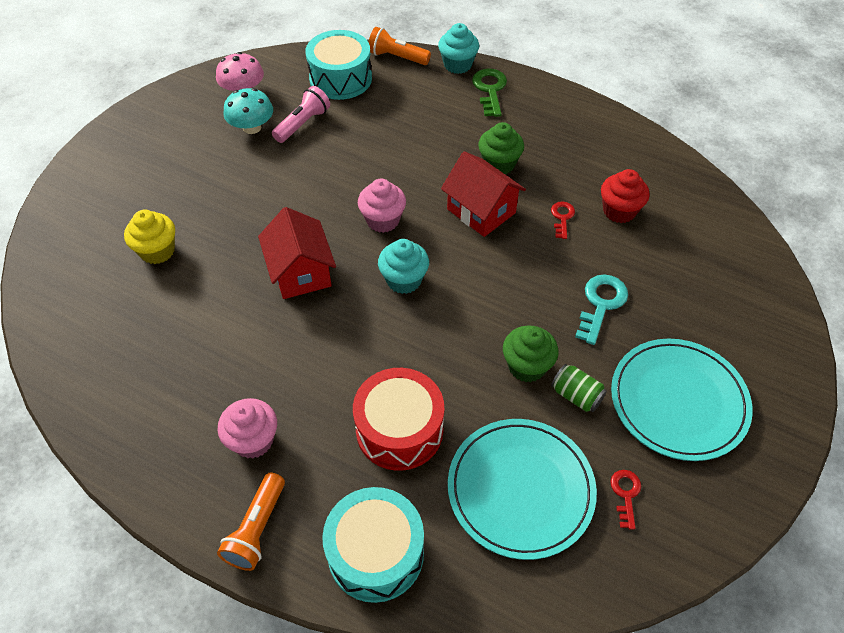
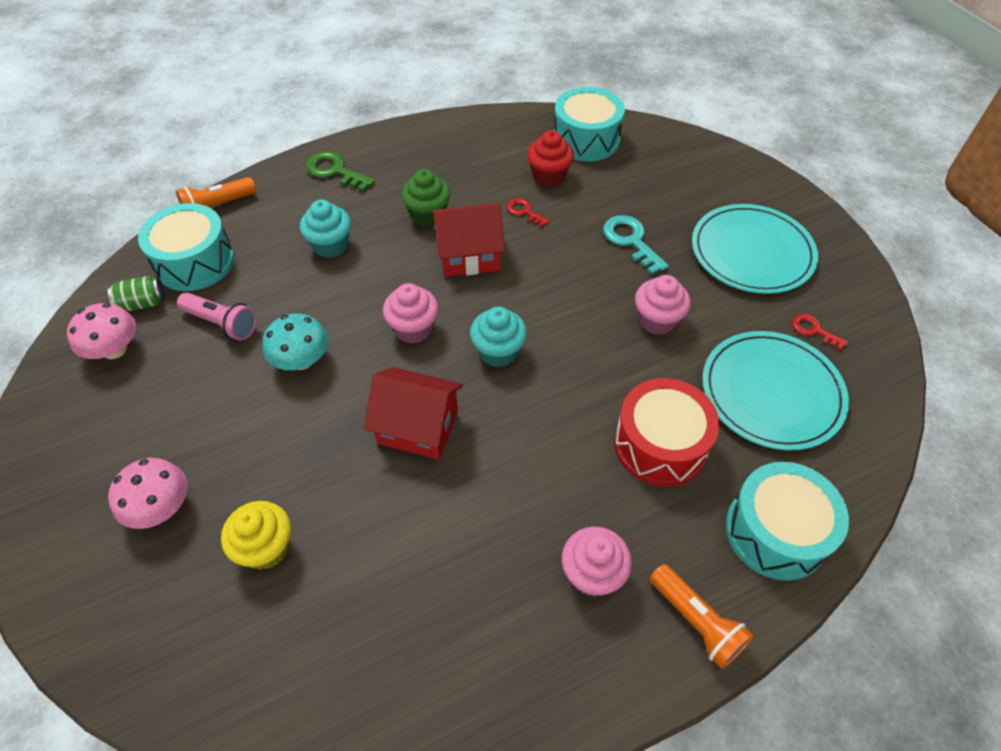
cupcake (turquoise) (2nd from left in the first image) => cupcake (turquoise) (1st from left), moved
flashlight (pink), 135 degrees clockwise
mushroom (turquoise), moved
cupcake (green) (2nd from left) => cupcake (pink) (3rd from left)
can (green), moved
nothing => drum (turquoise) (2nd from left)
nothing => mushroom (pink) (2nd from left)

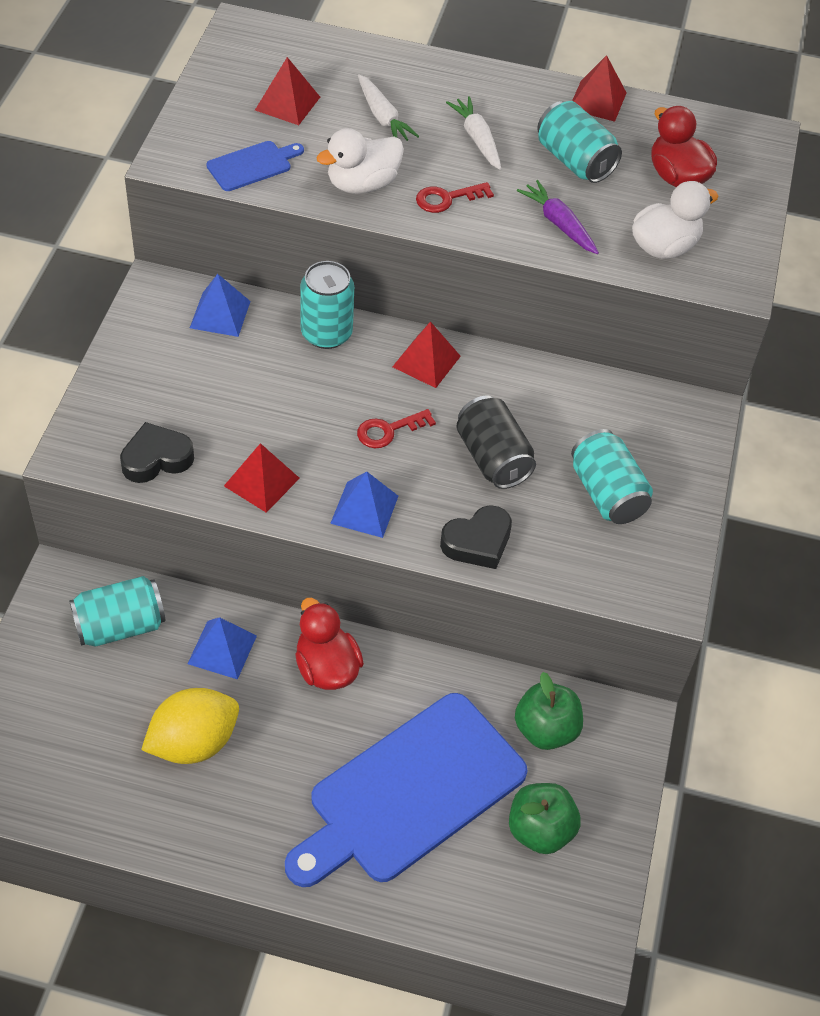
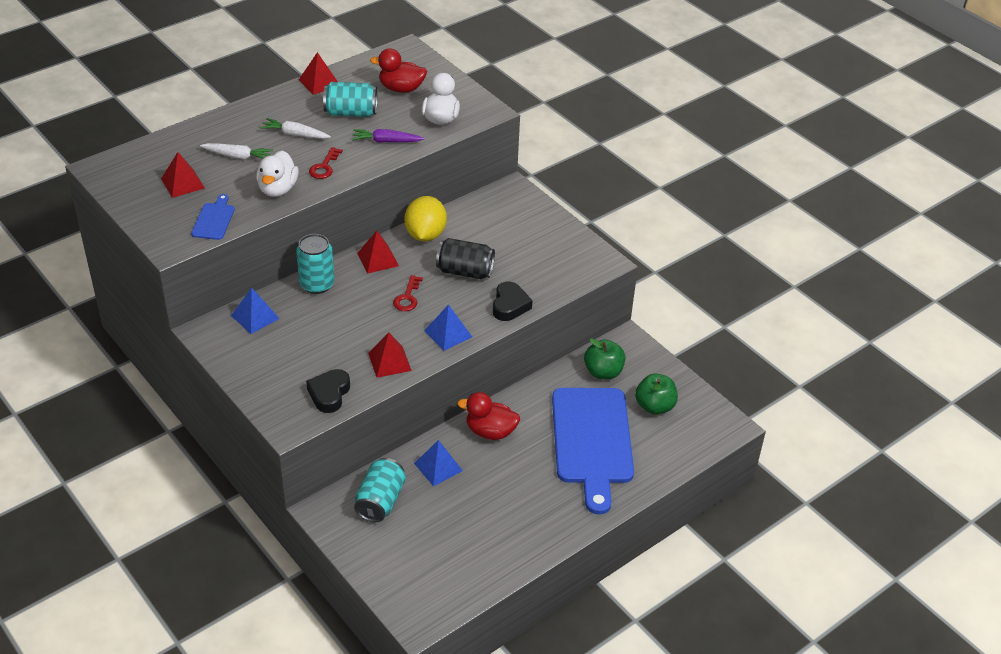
can (turquoise) (4th from left) => nothing
lemon (yellow), moved

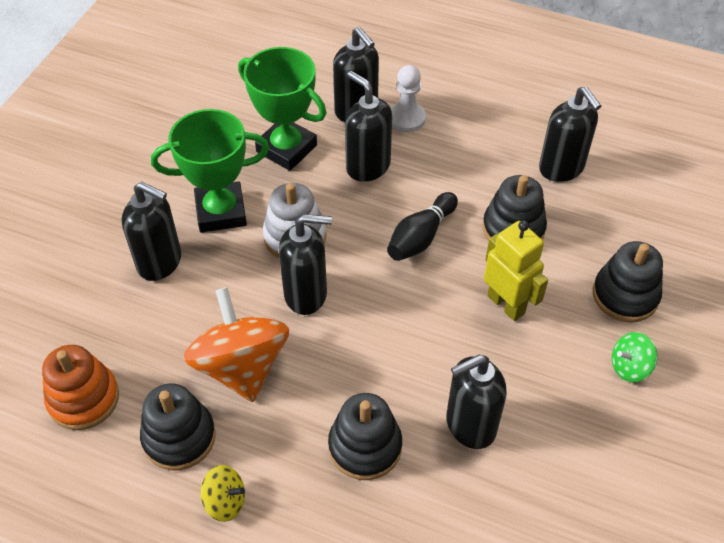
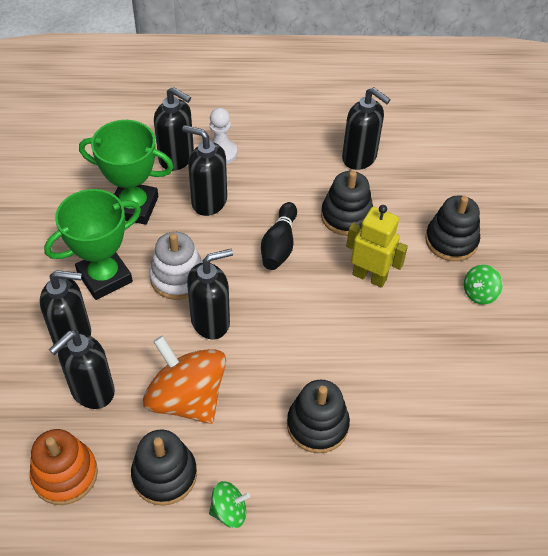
soap dispenser (black) (5th from left in the first image) => soap dispenser (black) (2nd from left), moved
spinning top (yellow) => spinning top (green) (1st from left)

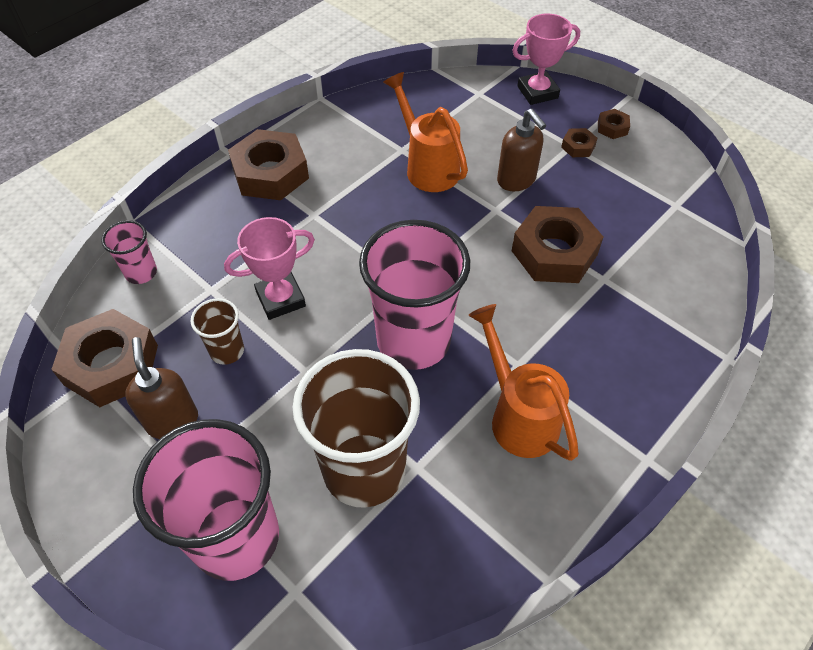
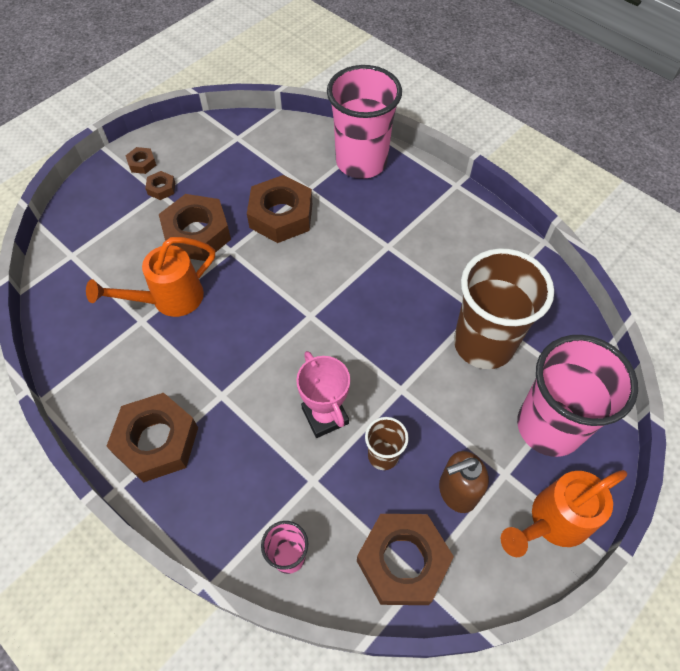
trophy (pink) (2nd from left) => nothing
soap dispenser (brown) (2nd from left) => nut (brown) (4th from left)
cup (pink) (3rd from left in the first image) => cup (pink) (2nd from left), moved
watering can (orange) (2nd from left), moved

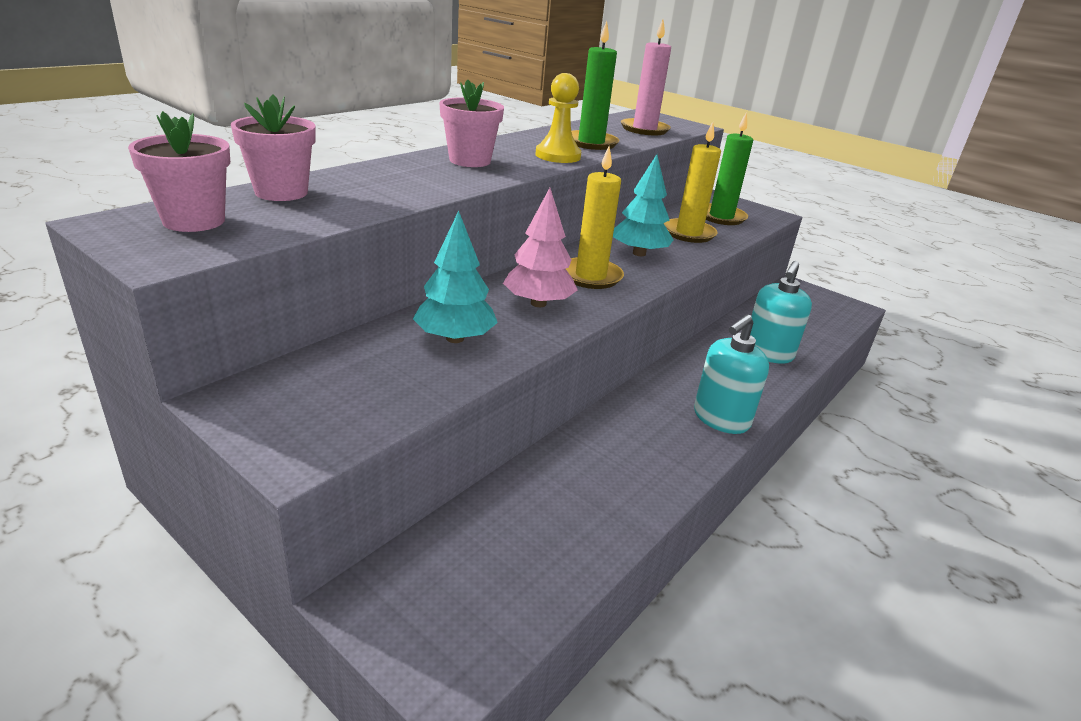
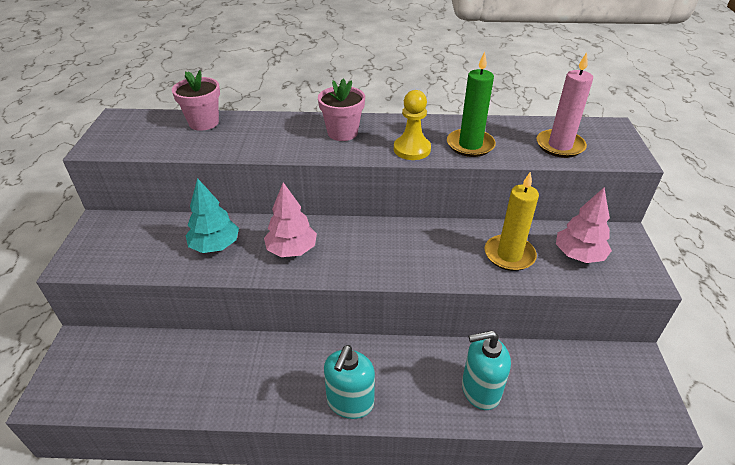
flower pot (pink) (1st from left) => nothing
candle (green) (2nd from left) => tree (pink) (2nd from left)
candle (yellow) (1st from left) => nothing
tree (turquoise) (2nd from left) => nothing
soap dispenser (turquoise) (1st from left), 75 degrees counterclockwise

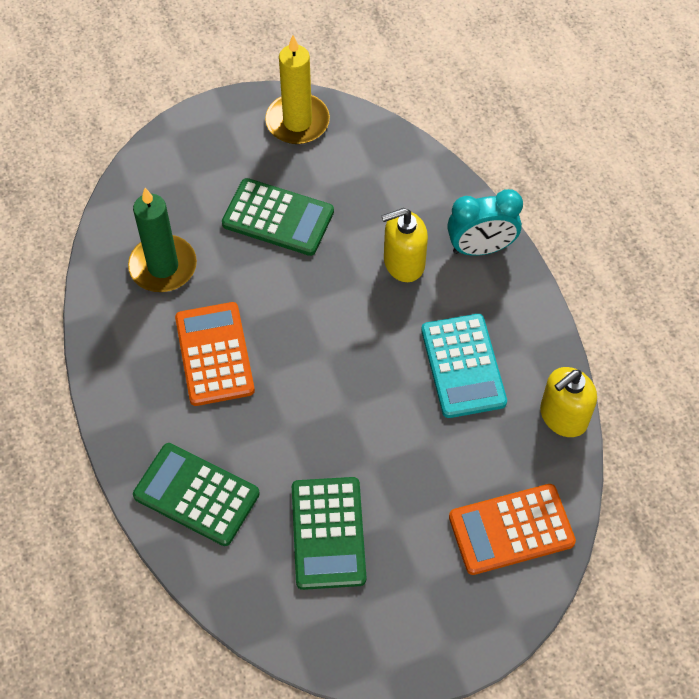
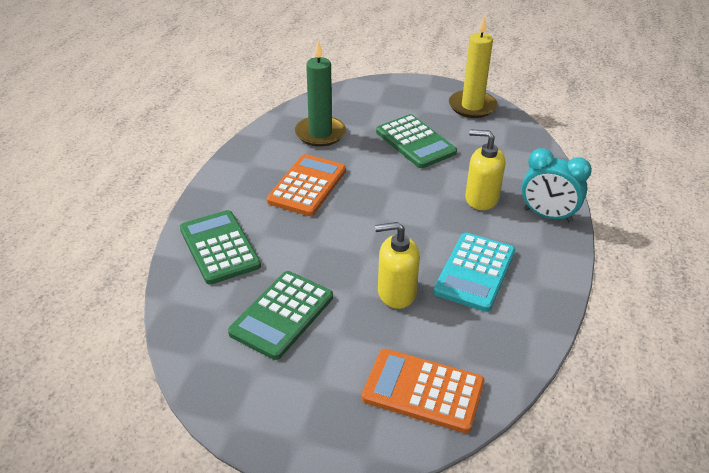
soap dispenser (yellow) (2nd from left in the first image) => soap dispenser (yellow) (1st from left), moved

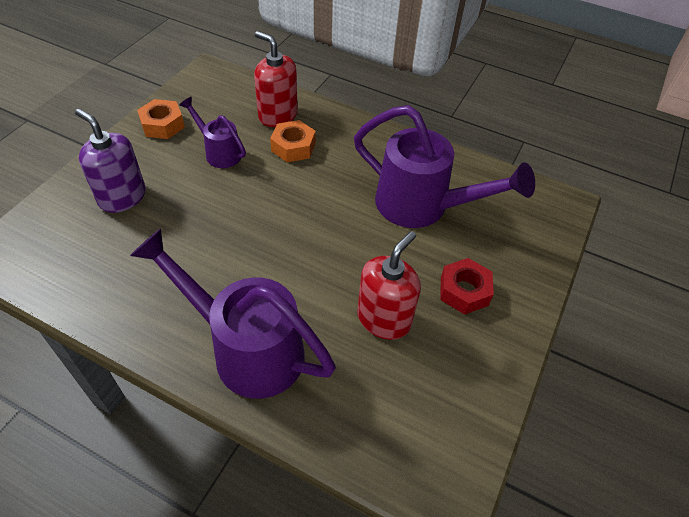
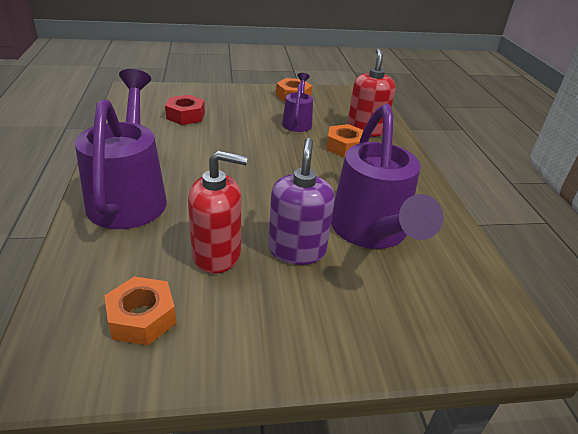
soap dispenser (purple), moved
nut (red), moved
nothing => nut (orange) (1st from left)

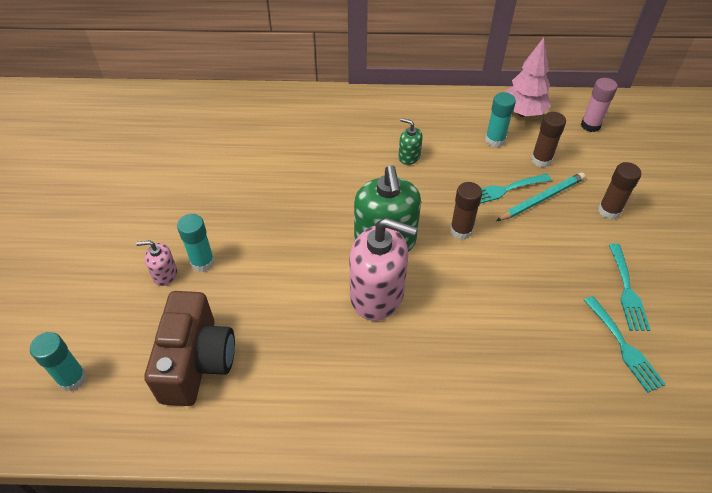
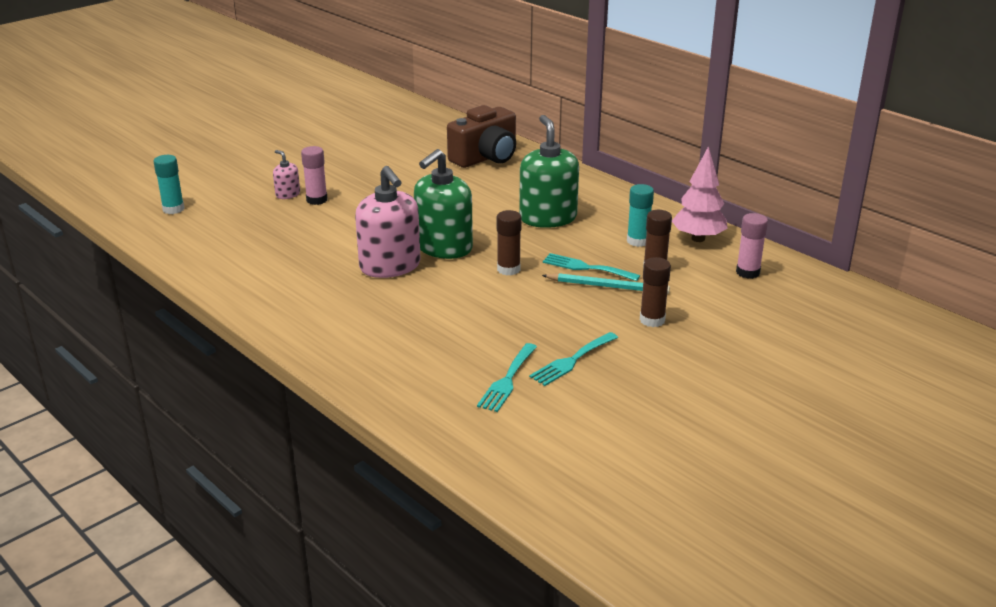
soap dispenser (green) (2nd from left), x2.13
glue stick (turquoise) (2nd from left) => glue stick (pink) (1st from left)
camera (brown), moved

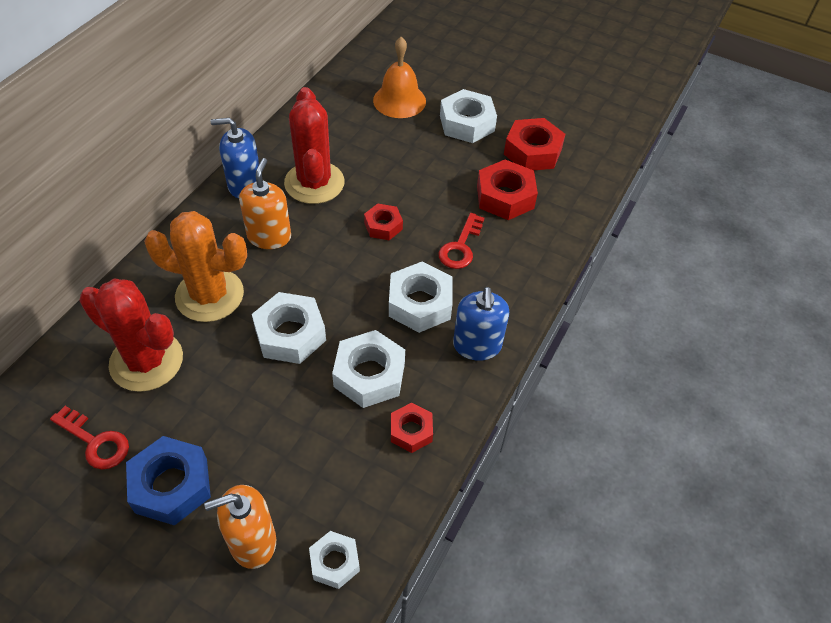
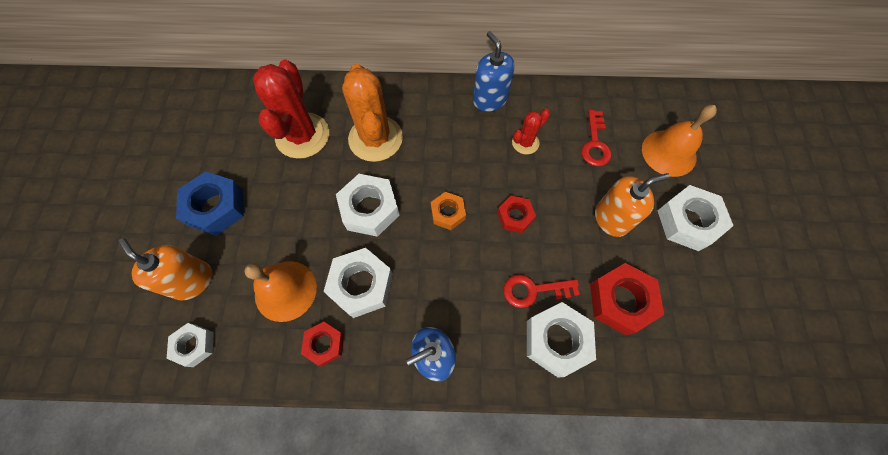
cactus (red) (2nd from left), x0.50
nut (red) (4th from left) => nothing
soap dispenser (orange) (2nd from left), moved
nut (white) (4th from left), moved
key (red) (1st from left in the first image) => key (red) (2nd from left), moved
nothing => nut (orange)
nothing => bell (orange) (1st from left)

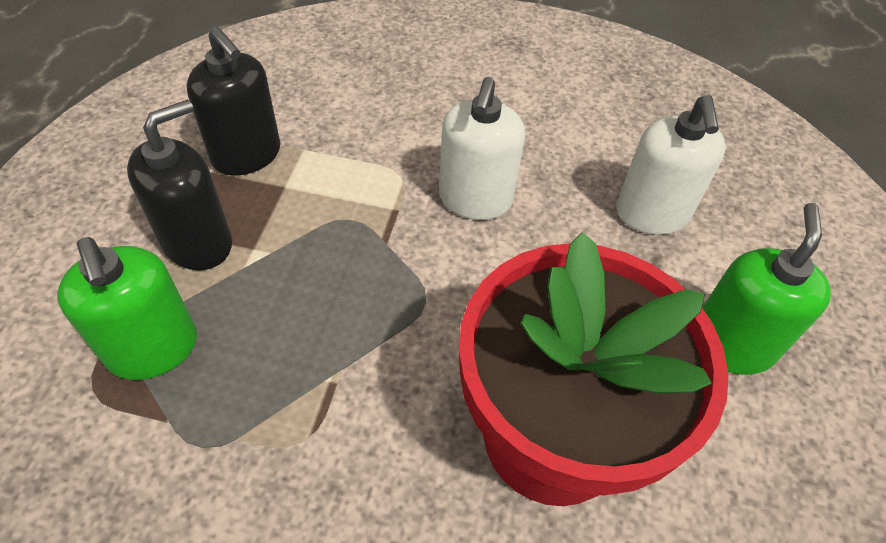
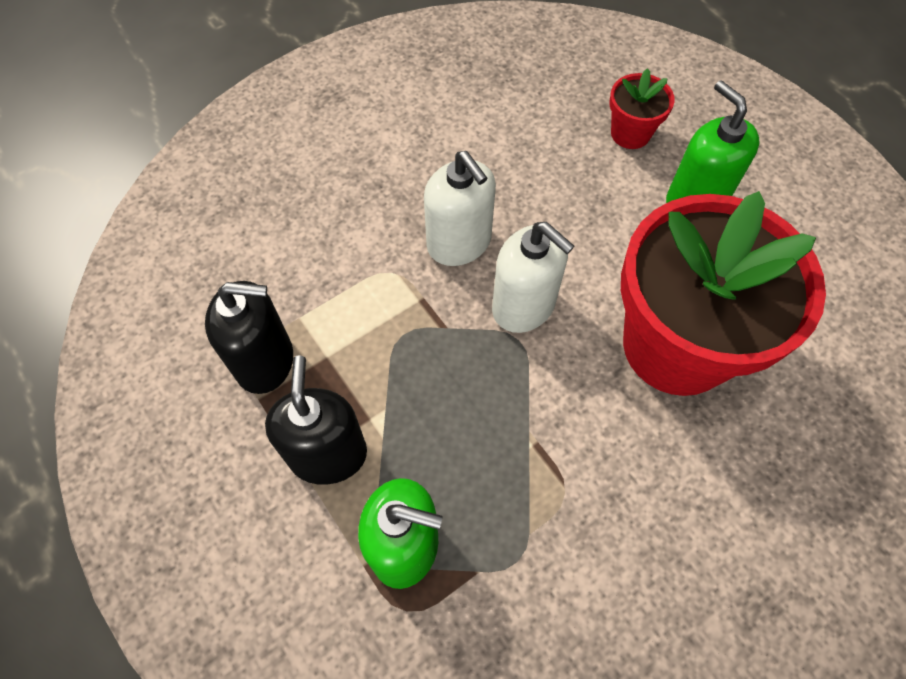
soap dispenser (white) (2nd from left), moved
nothing => flower pot (red) (1st from left)

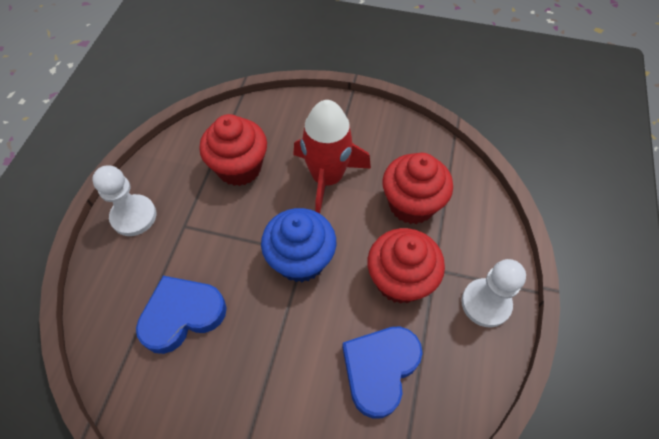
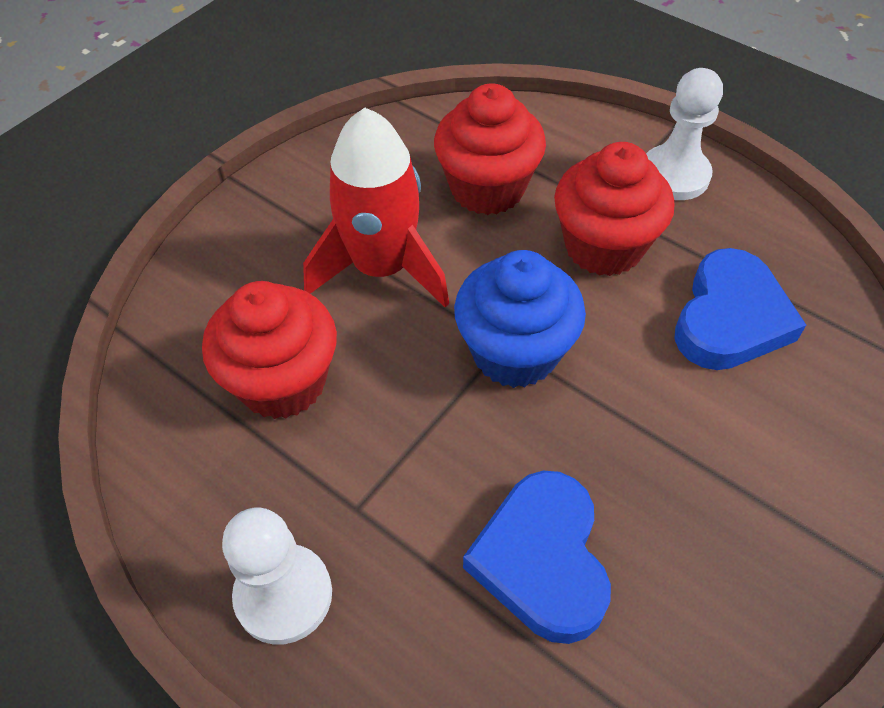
heart (blue) (2nd from left), 120 degrees counterclockwise

